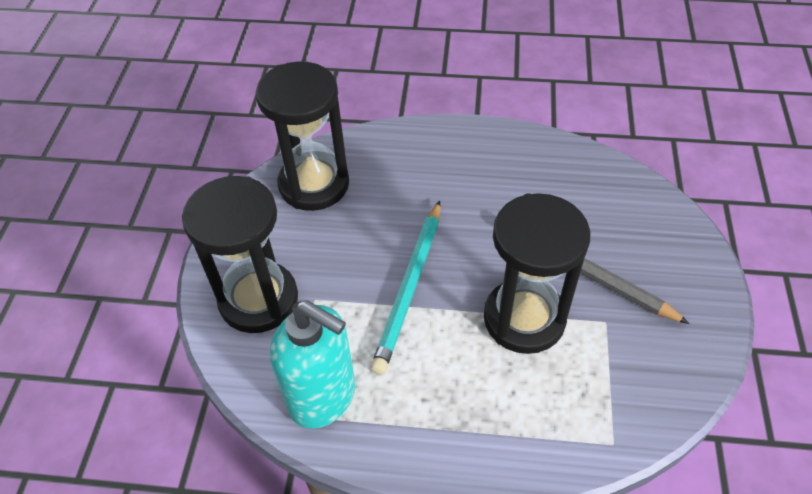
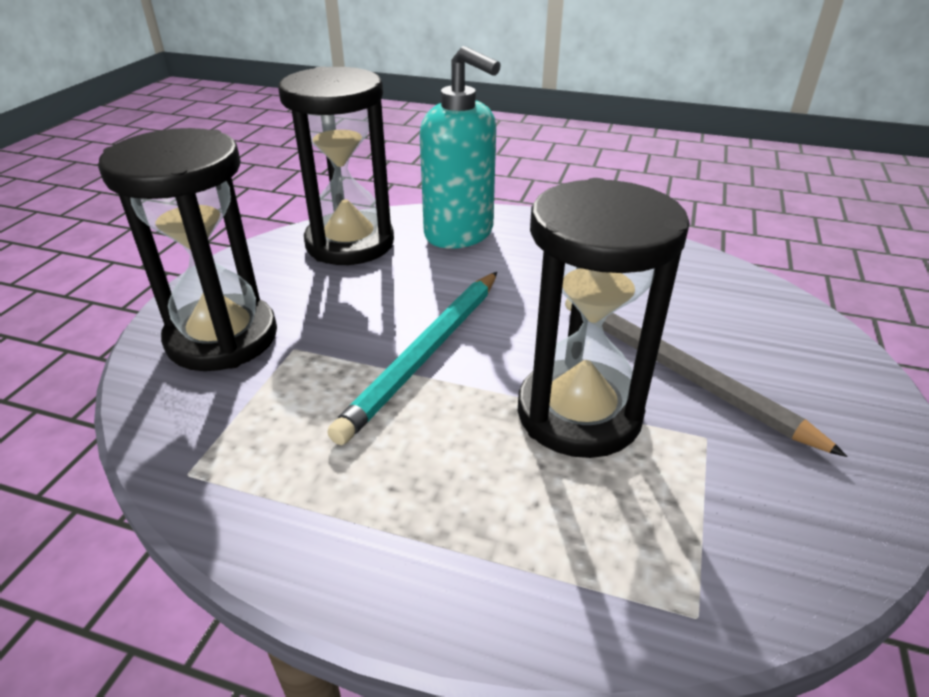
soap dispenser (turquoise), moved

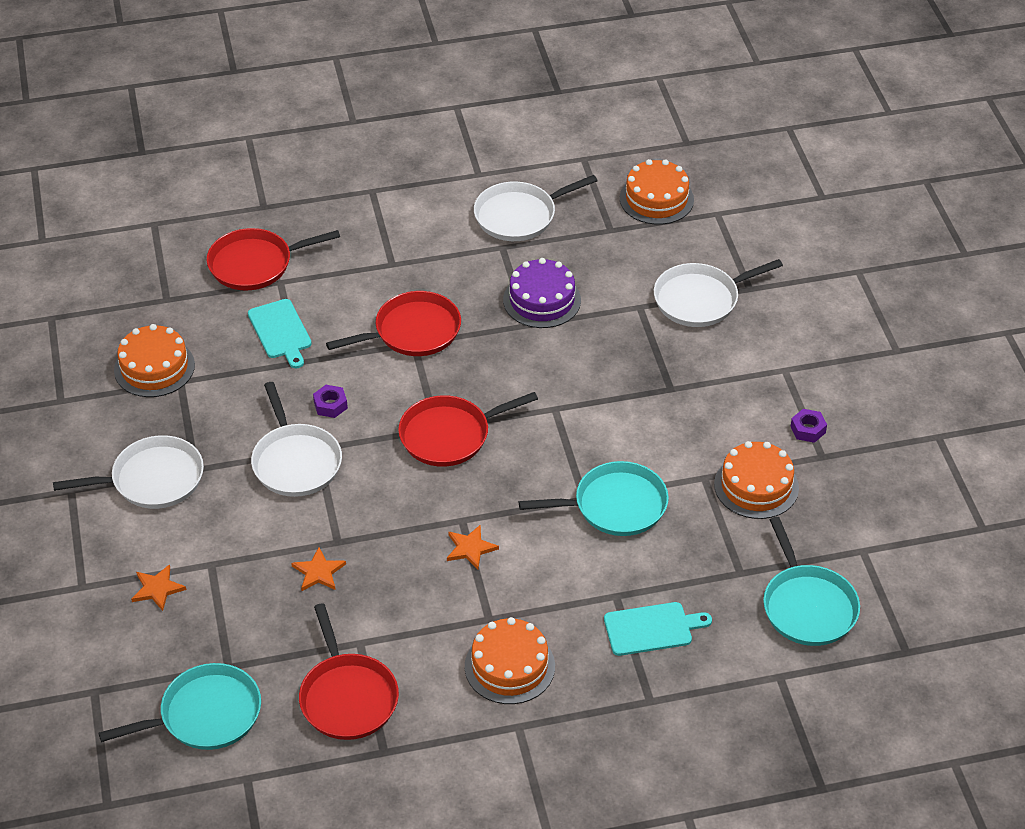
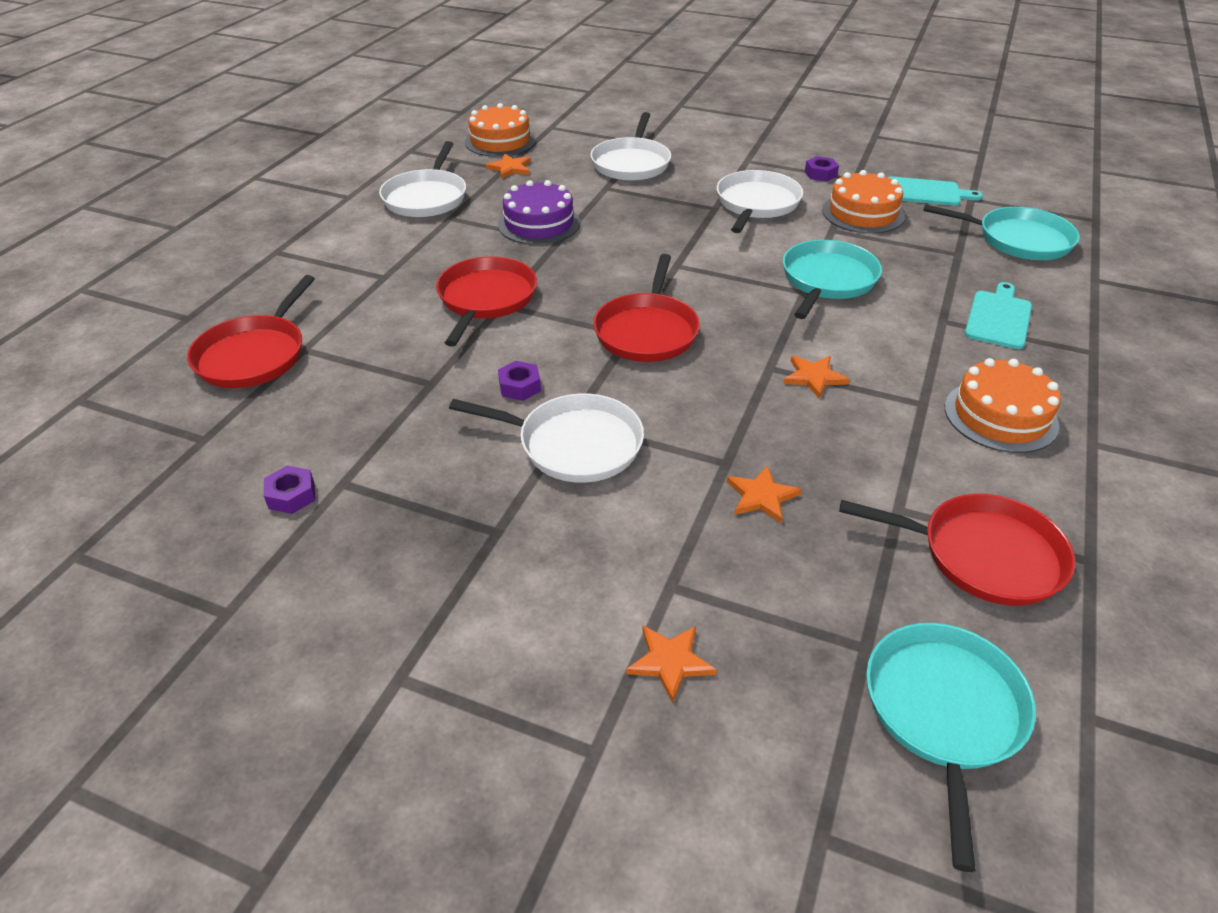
cutting board (turquoise) (1st from left), moved
cake (orange) (1st from left) => nut (purple) (1st from left)
pan (white) (1st from left in the first image) => pan (white) (4th from left), moved
nothing => star (orange) (1st from left)

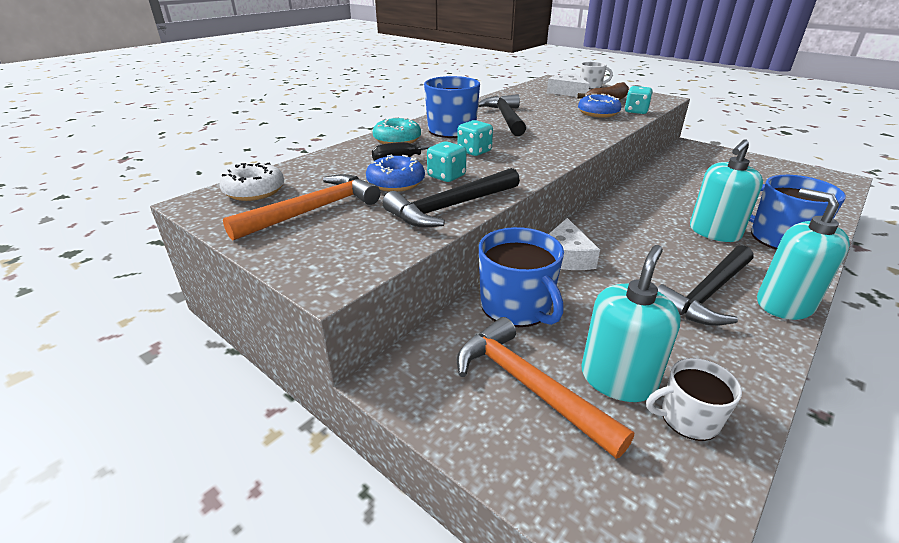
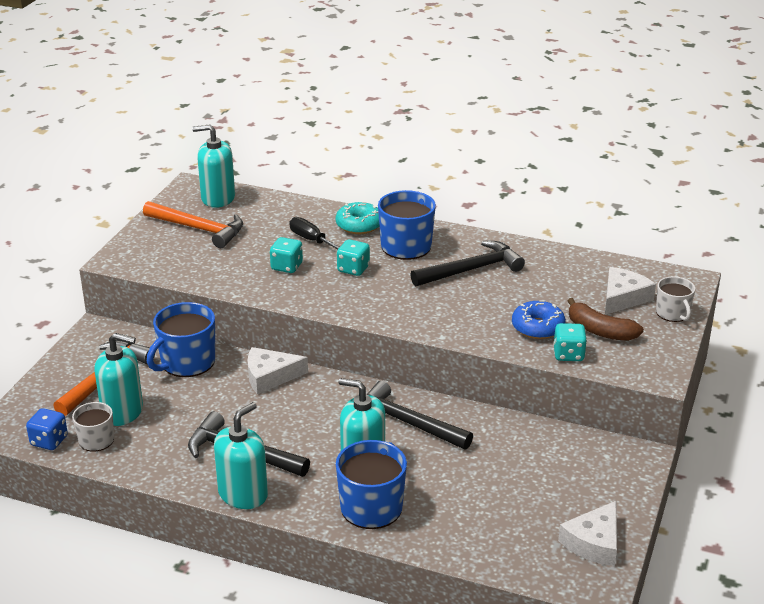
donut (blue) (1st from left) => nothing
donut (white) => soap dispenser (turquoise) (2nd from left)
hammer (black) (1st from left in the first image) => hammer (black) (2nd from left), moved
nothing => dice (blue)
nothing => cheese (white) (2nd from left)

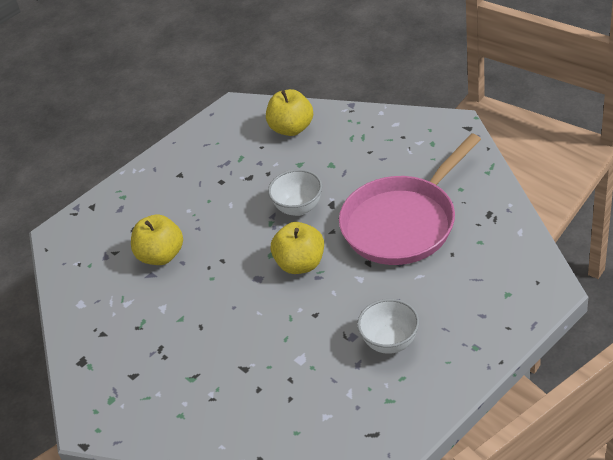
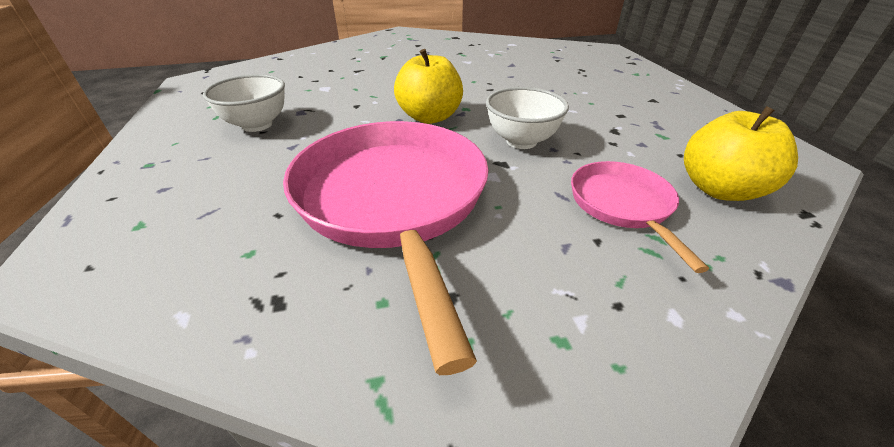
apple (yellow) (1st from left) => nothing
nothing => pan (pink) (2nd from left)

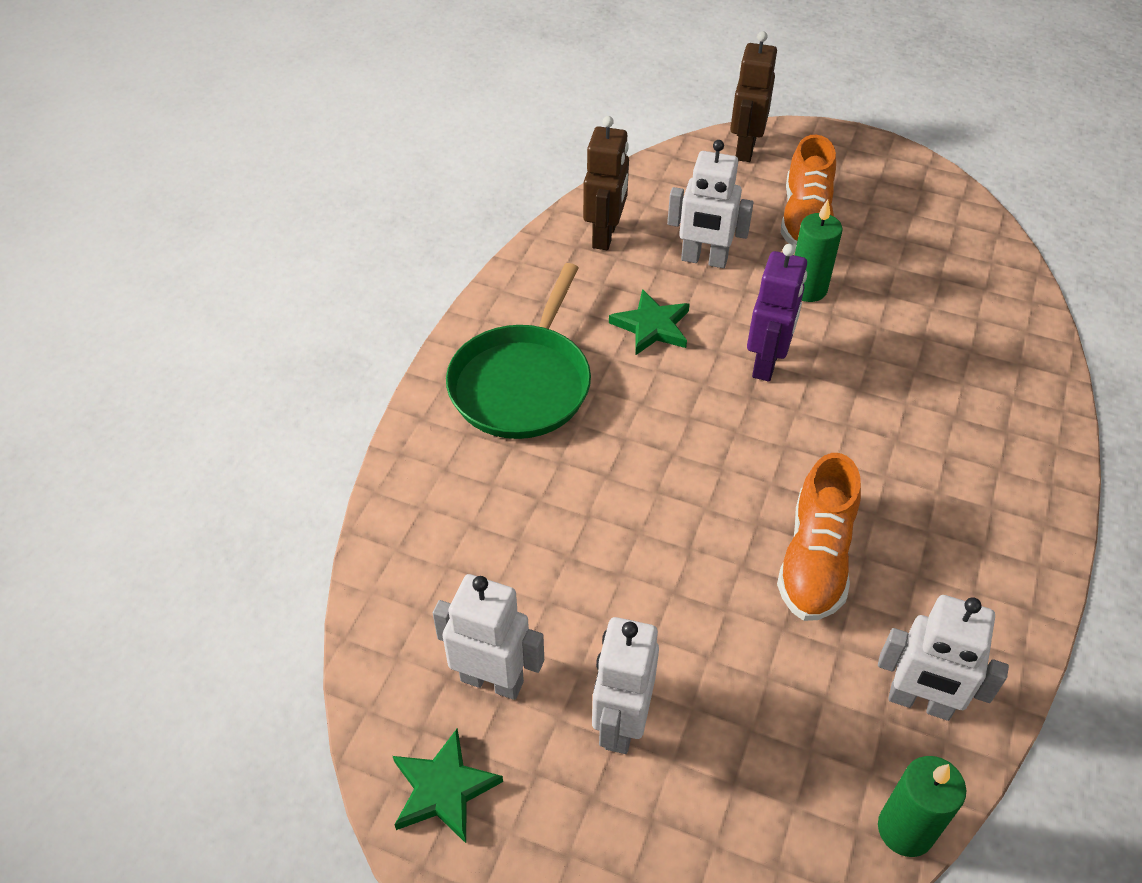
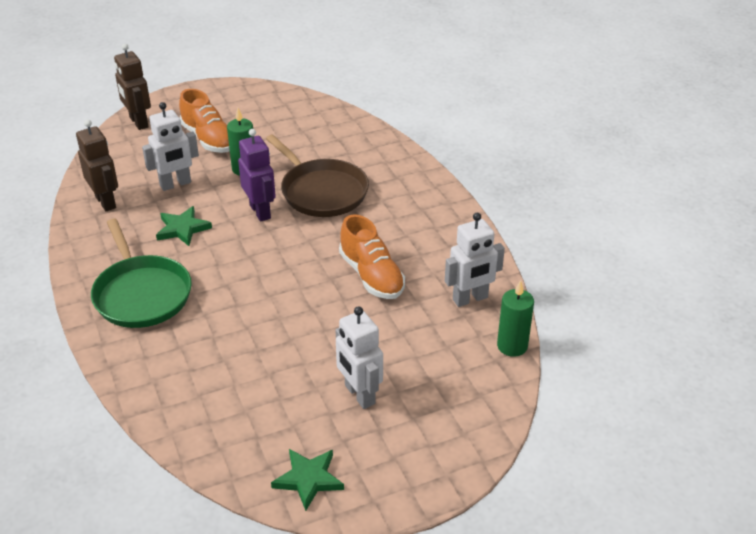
robot (white) (1st from left) => nothing
nothing => pan (brown)

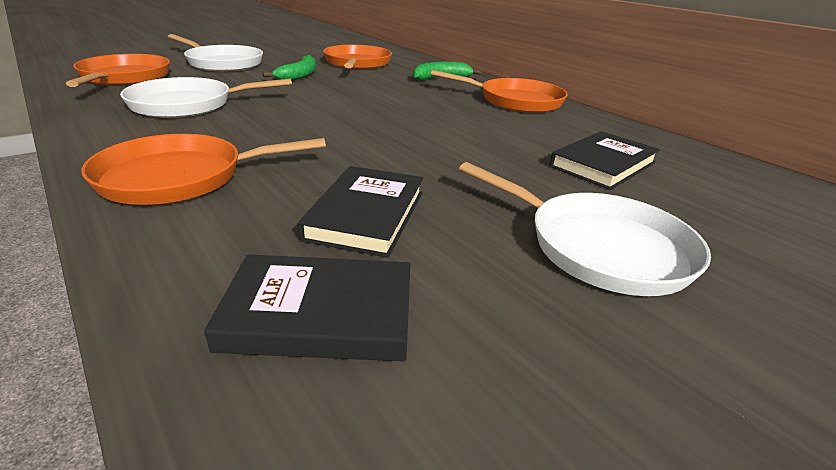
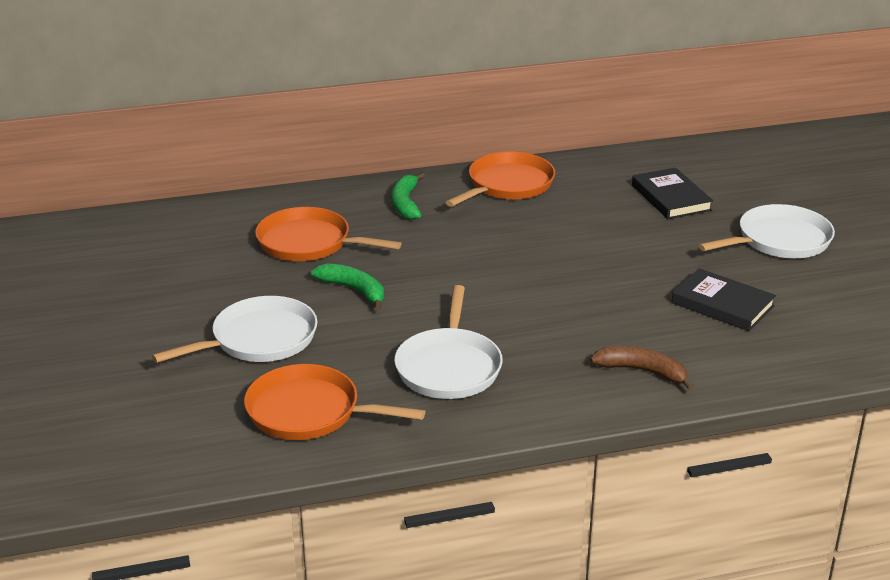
pan (orange) (2nd from left) => banana (brown)
book (black) (1st from left) => nothing

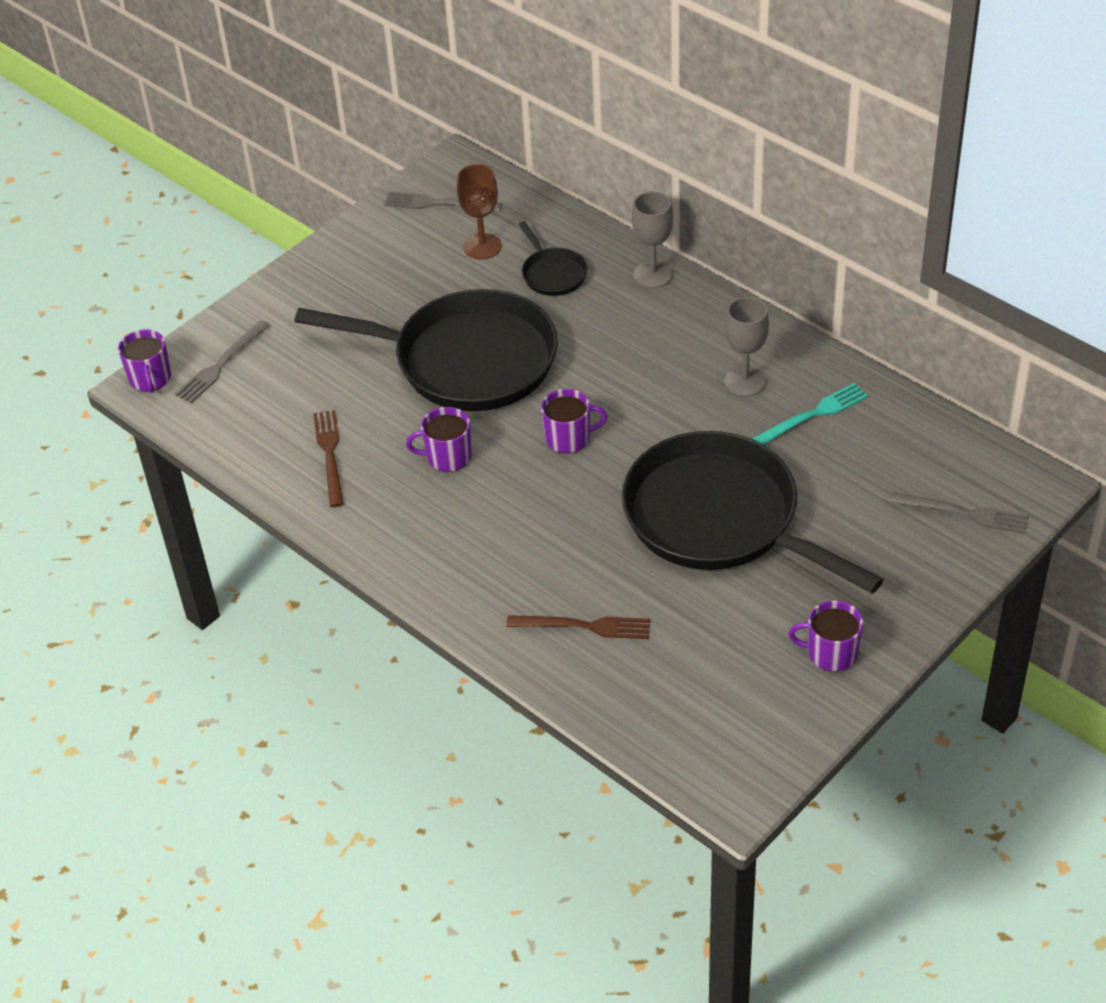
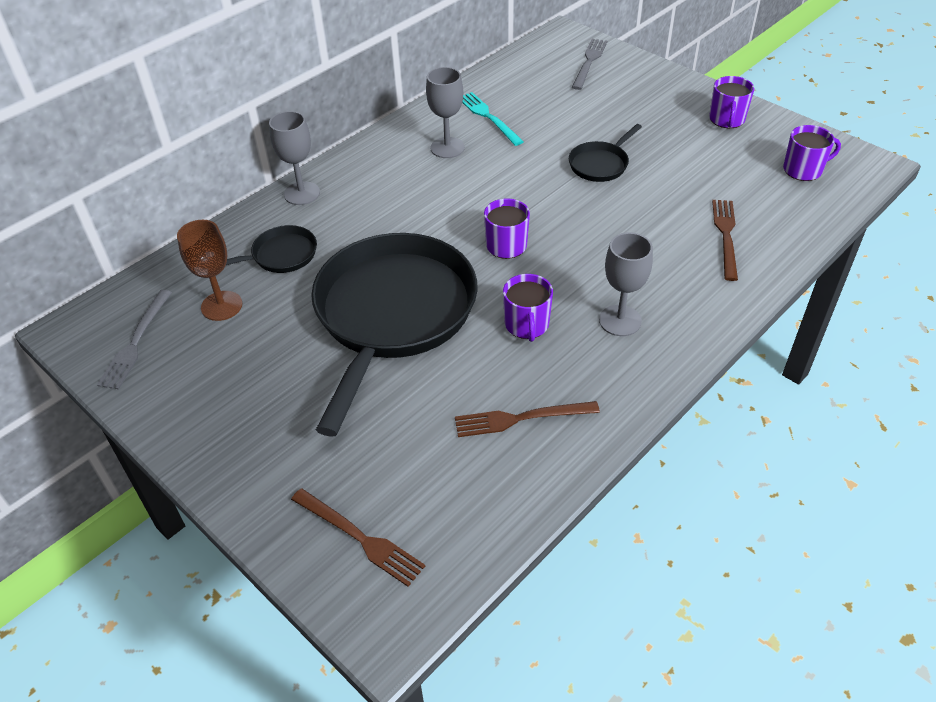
fork (grey) (1st from left) => fork (brown) (1st from left)
mug (purple) (1st from left in the first image) => mug (purple) (4th from left), moved
pan (black) (3rd from left), x0.42
nothing => goblet (grey) (3rd from left)

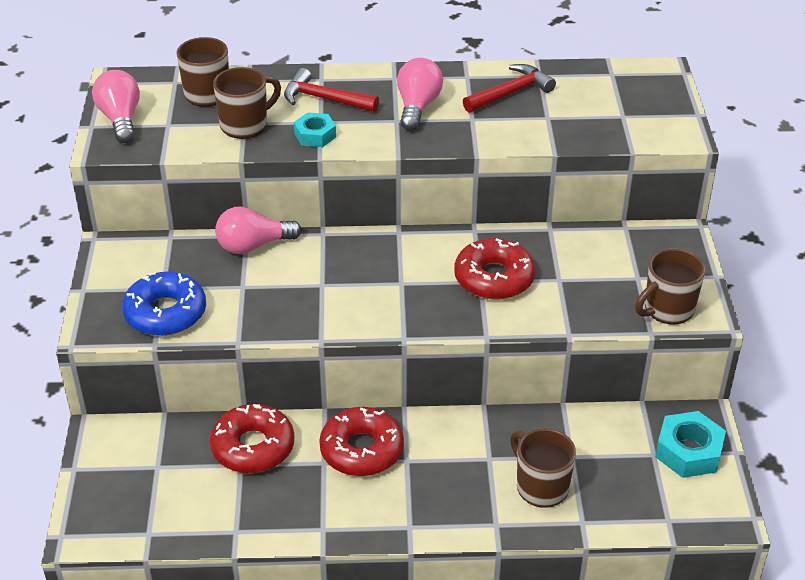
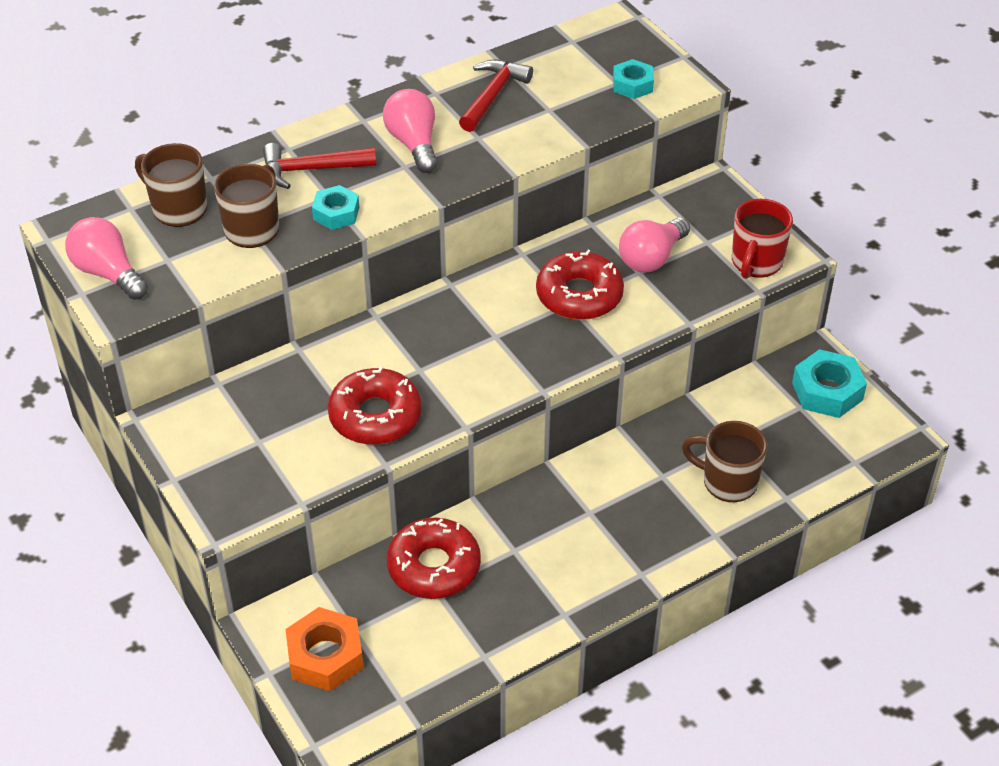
light bulb (pink) (2nd from left in the first image) => light bulb (pink) (3rd from left), moved
mug (brown) (4th from left) => mug (red)
donut (blue) => nothing
donut (red) (2nd from left in the first image) => donut (red) (1st from left), moved
nothing => nut (turquoise) (2nd from left)
nothing => nut (orange)

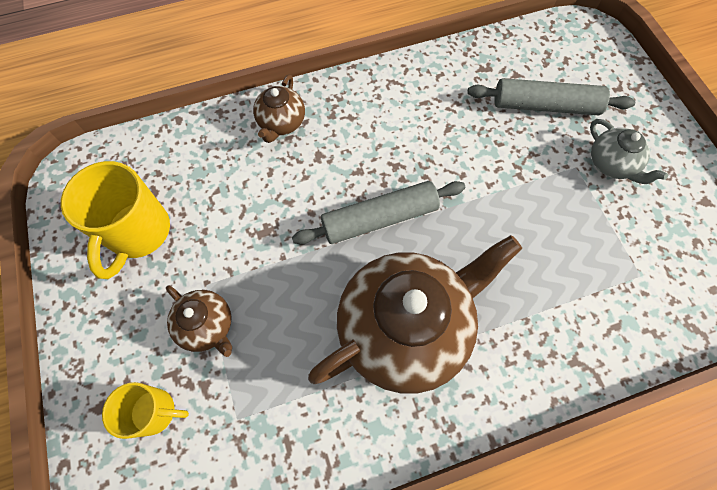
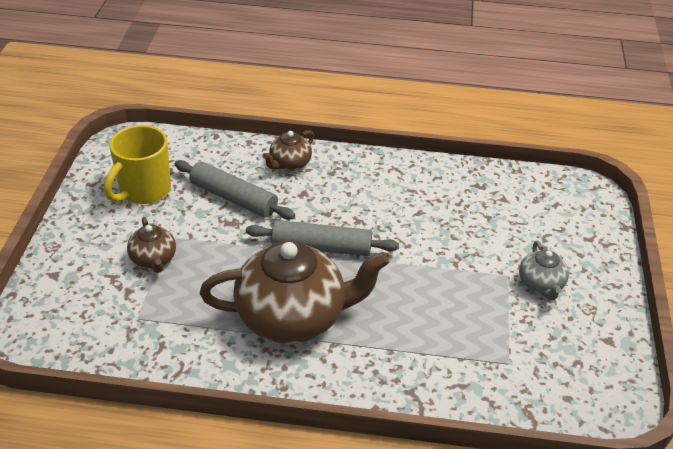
rolling pin (grey) (2nd from left in the first image) => rolling pin (grey) (1st from left), moved
mug (yellow) (2nd from left) => nothing

